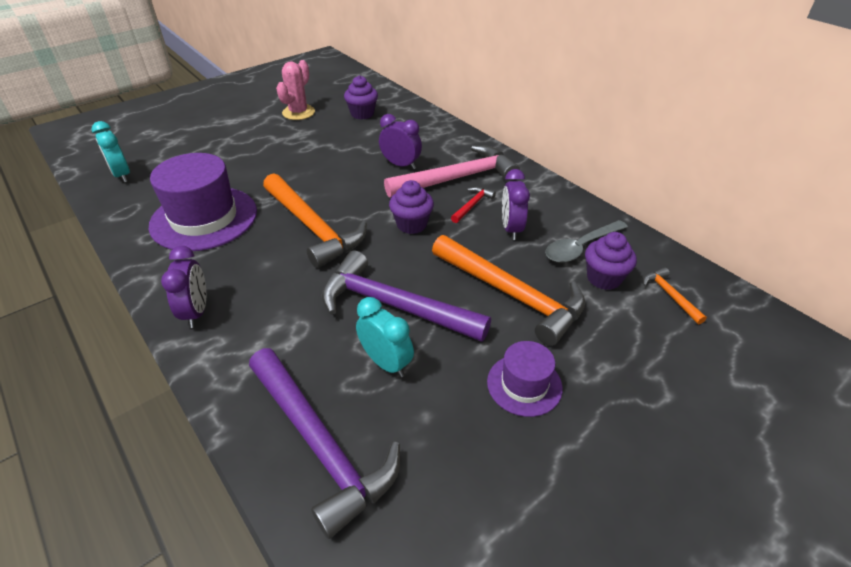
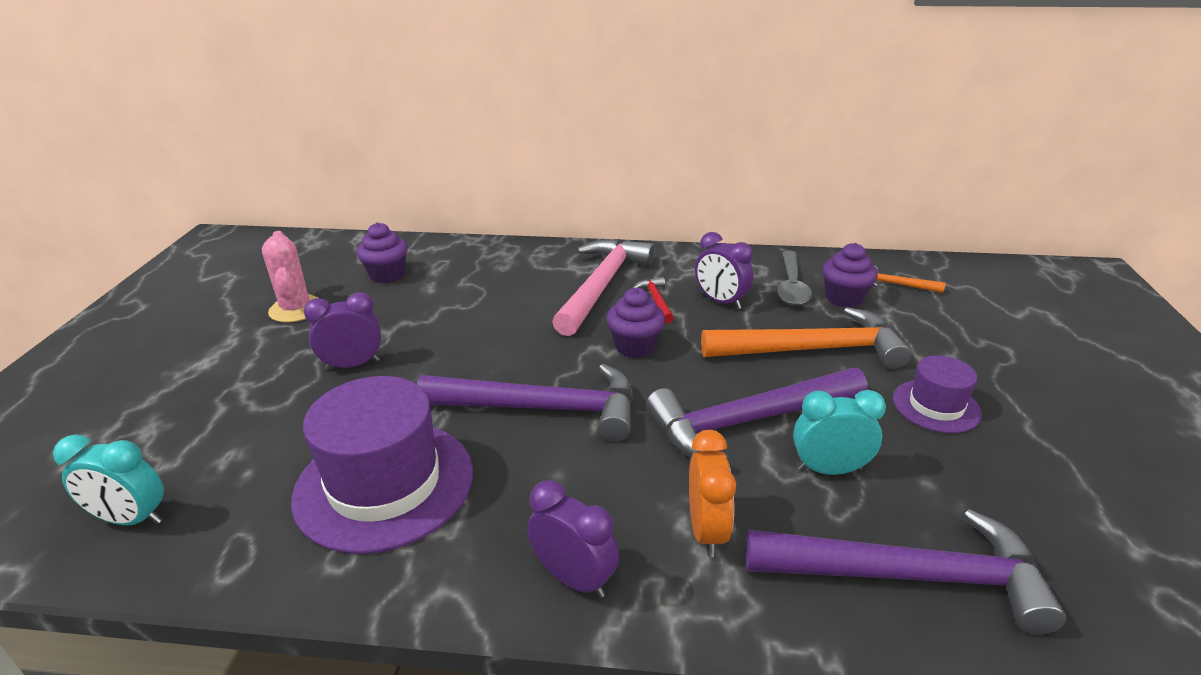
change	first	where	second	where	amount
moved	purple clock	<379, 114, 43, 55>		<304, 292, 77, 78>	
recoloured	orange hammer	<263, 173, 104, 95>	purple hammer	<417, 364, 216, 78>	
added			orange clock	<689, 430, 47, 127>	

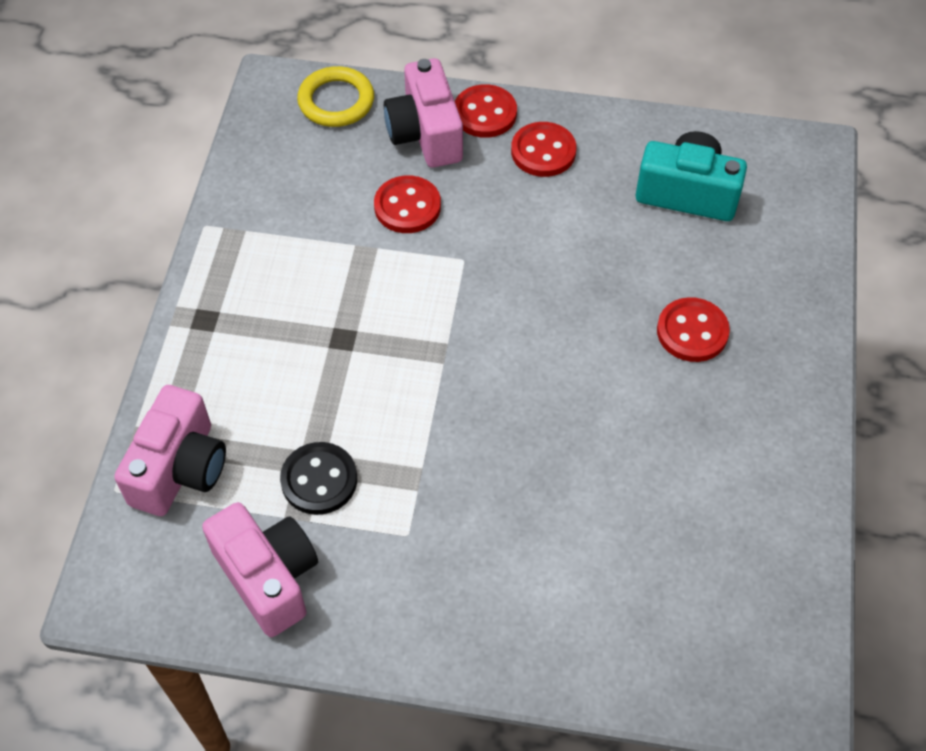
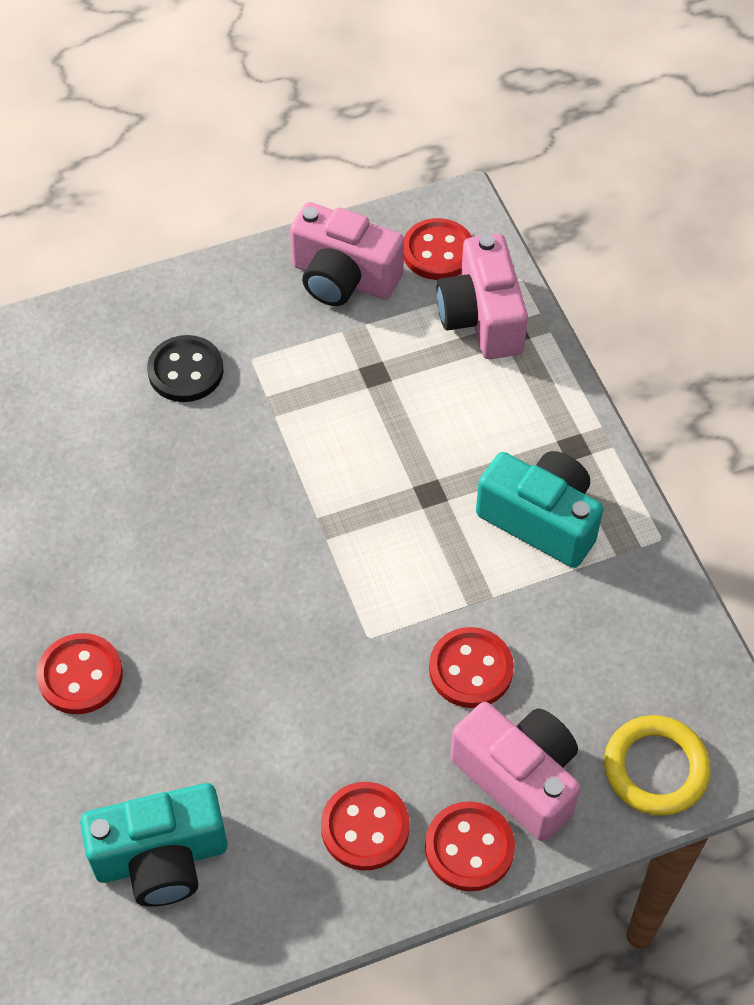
change	first	where	second	where	amount
moved	black button	<280, 442, 77, 73>		<147, 335, 77, 67>	
added			red button	<404, 218, 68, 62>	
added			turquoise camera	<476, 451, 127, 117>	

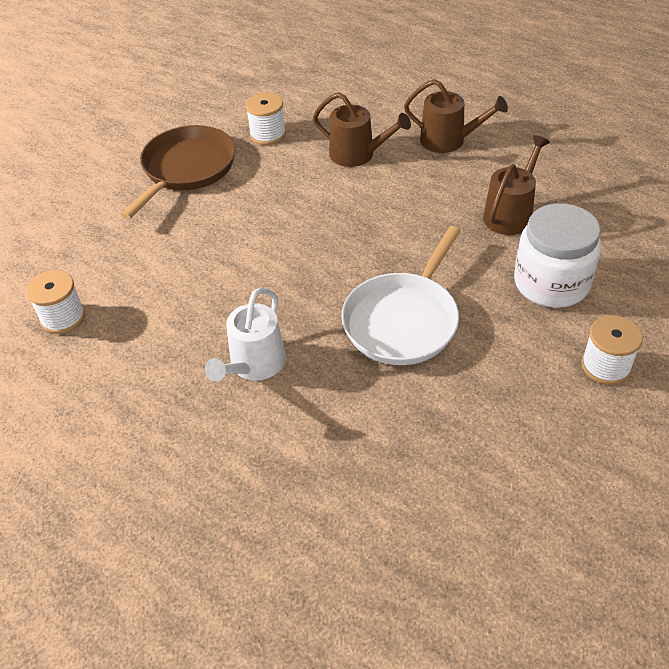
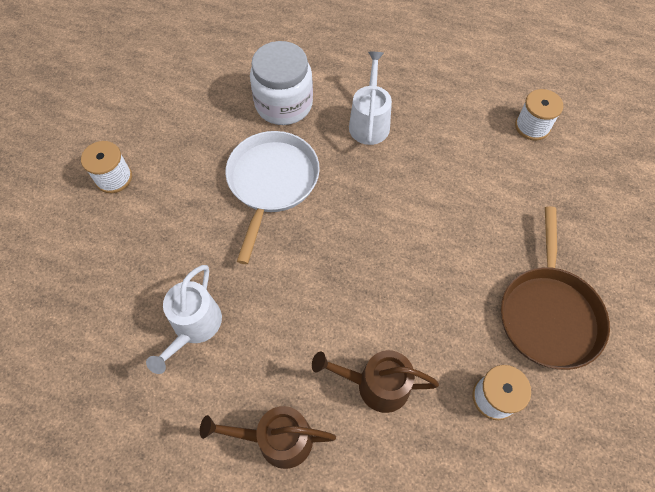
change	first	where	second	where	amount
recoloured	brown watering can	<483, 135, 67, 100>	white watering can	<146, 265, 76, 109>	
moved	white jar	<514, 203, 87, 105>		<250, 41, 63, 84>	

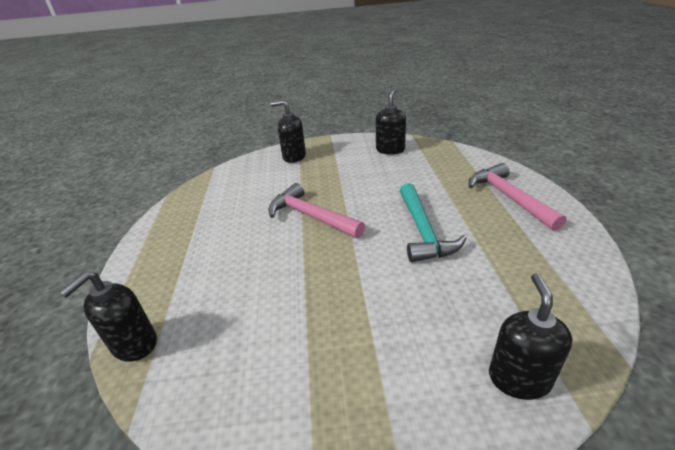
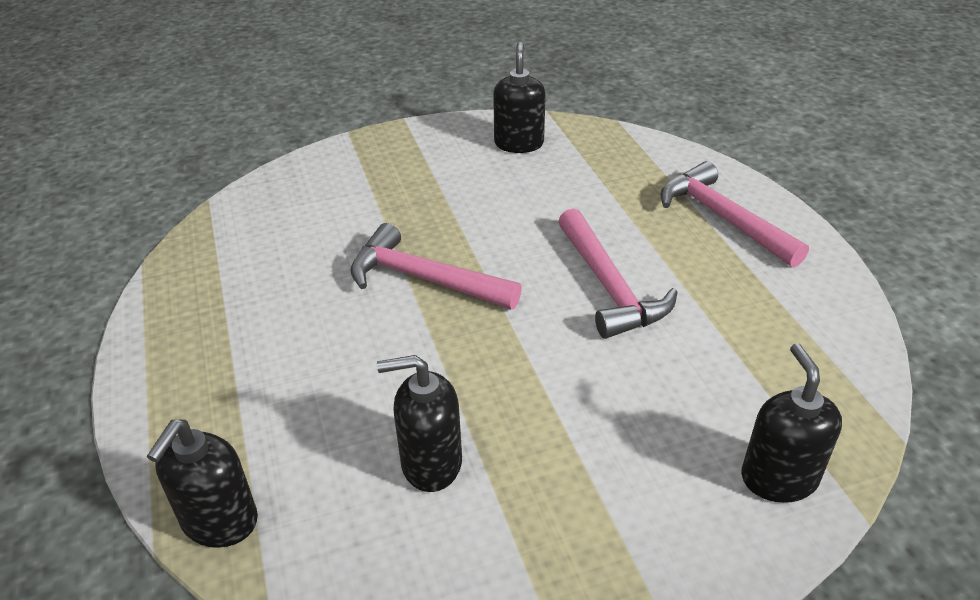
change	first	where	second	where	amount
moved	black soap dispenser	<271, 100, 35, 63>		<377, 355, 85, 137>	
recoloured	turquoise hammer	<400, 183, 67, 79>	pink hammer	<558, 208, 120, 131>	

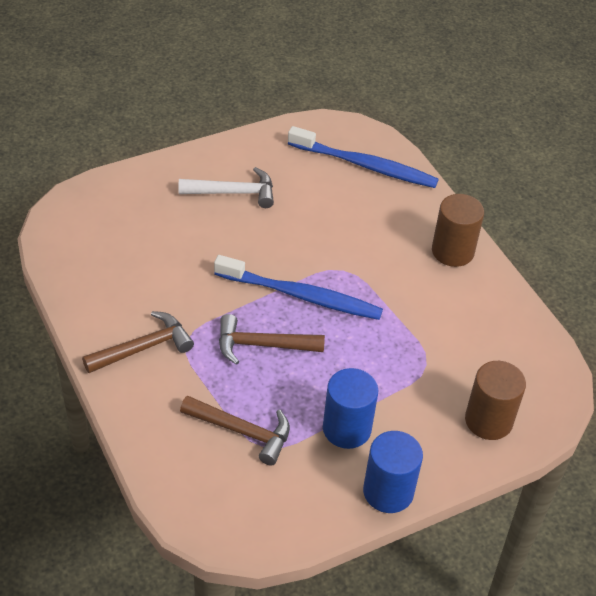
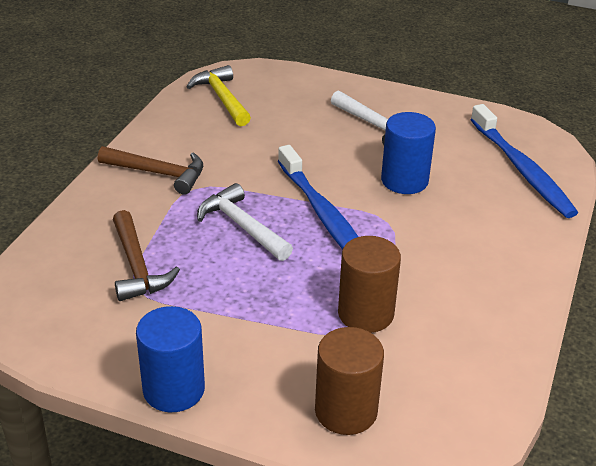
change	first	where	second	where	amount
added			yellow hammer	<187, 65, 64, 61>	
recoloured	brown hammer	<219, 314, 106, 51>	white hammer	<197, 183, 96, 78>	
moved	brown cylinder	<432, 194, 52, 73>		<338, 236, 63, 97>	
moved	blue cylinder	<323, 368, 55, 81>		<381, 112, 55, 82>	

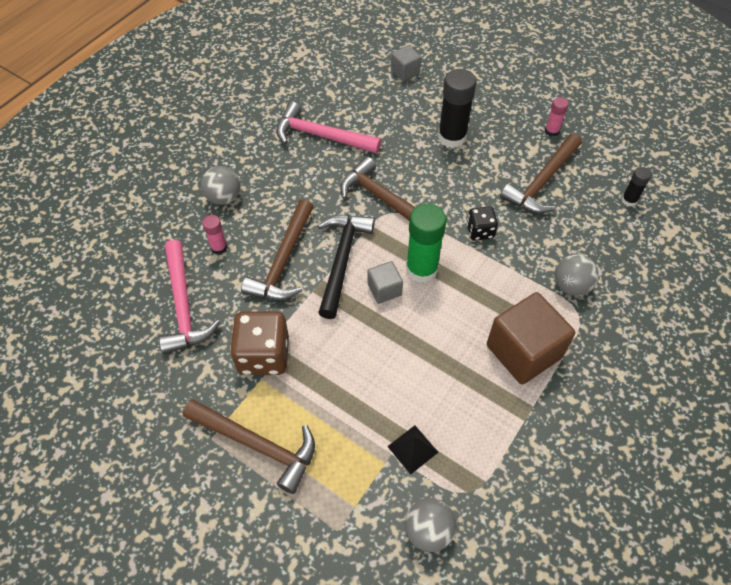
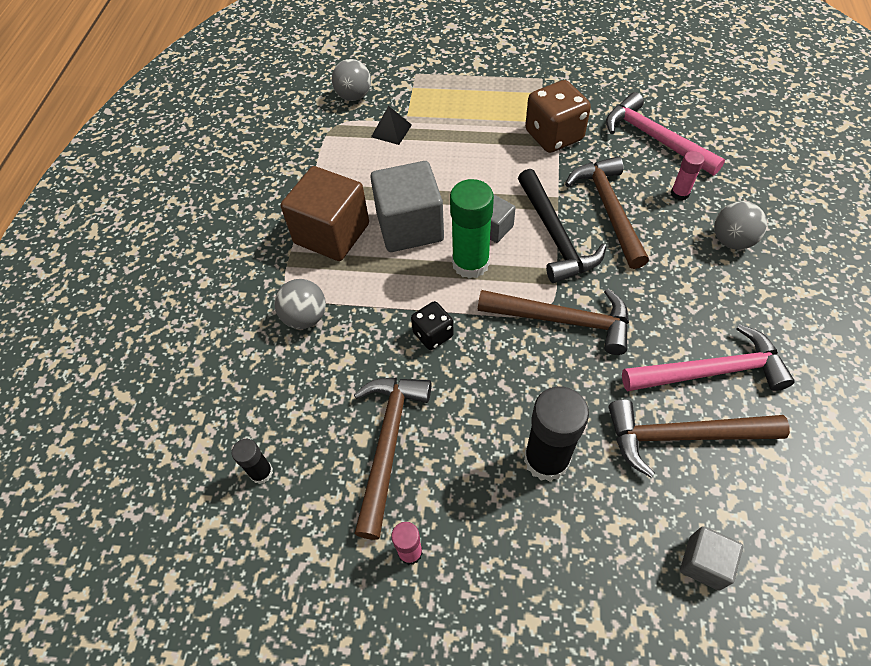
change	first	where	second	where	amount
added			grey cube	<370, 161, 74, 91>	
moved	brown hammer	<183, 399, 132, 95>		<609, 399, 181, 78>	

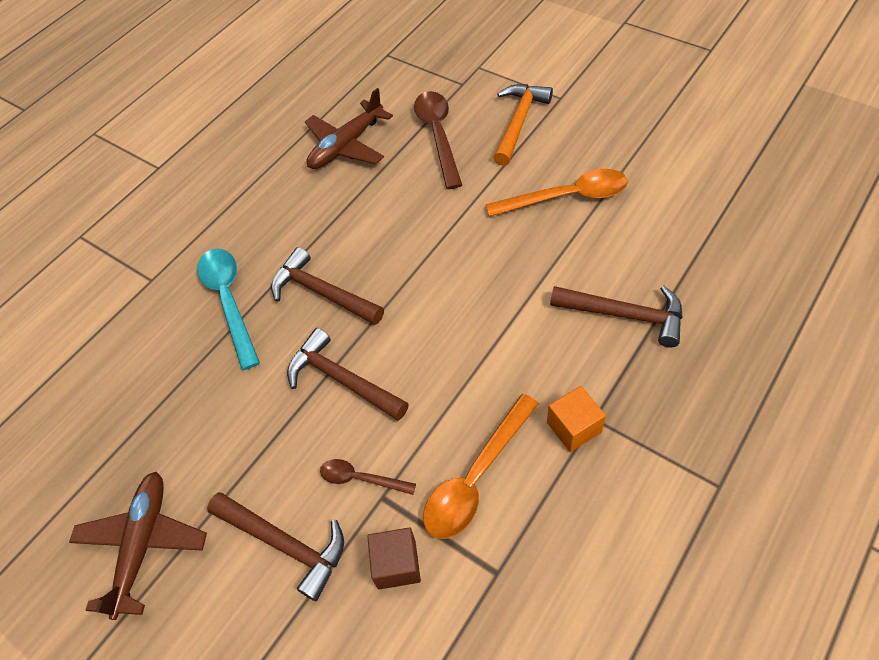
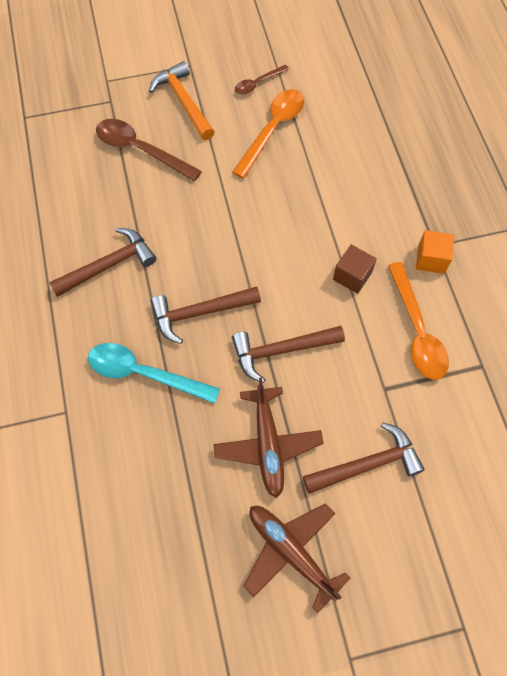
change	first	where	second	where	amount
moved	brown hammer	<550, 286, 133, 61>		<49, 228, 107, 69>	
moved	brown plane	<305, 88, 88, 81>		<214, 378, 109, 120>	
moved	brown spoon	<320, 459, 96, 36>		<235, 65, 54, 30>	
moved	brown cube	<367, 527, 54, 63>		<333, 245, 44, 49>	

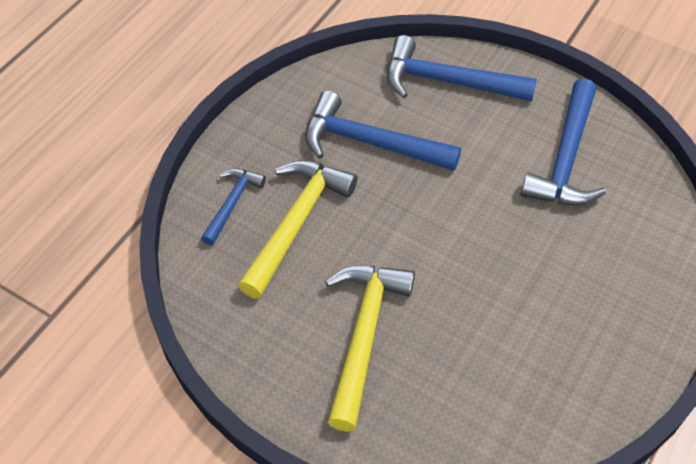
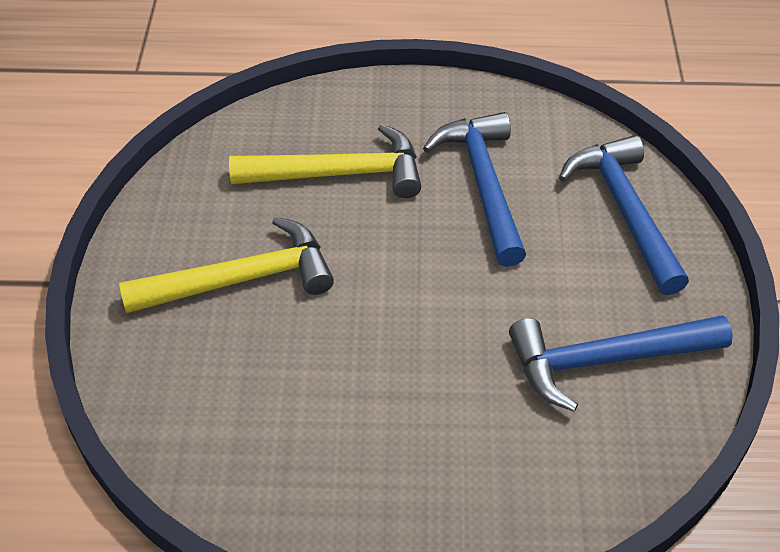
change	first	where	second	where	amount
removed	blue hammer	<201, 169, 65, 76>			

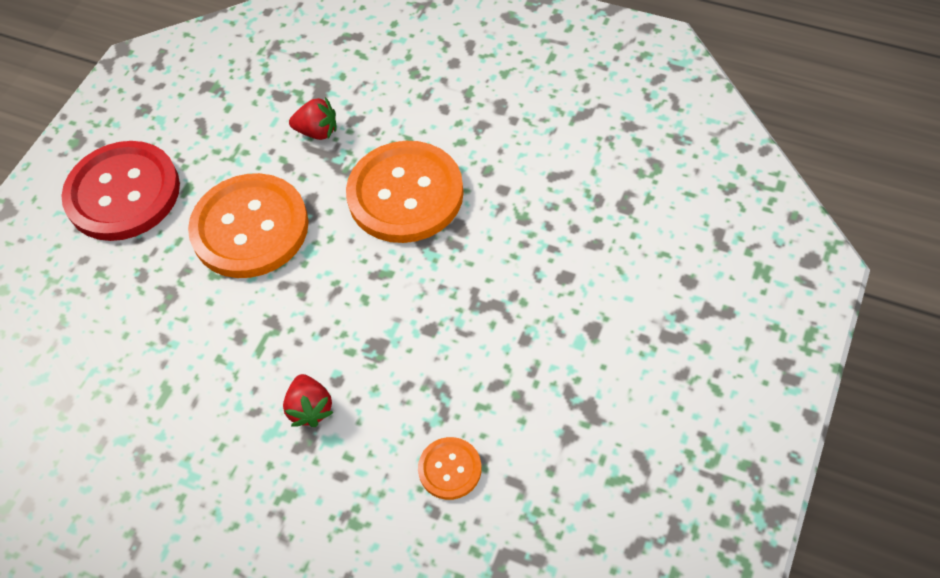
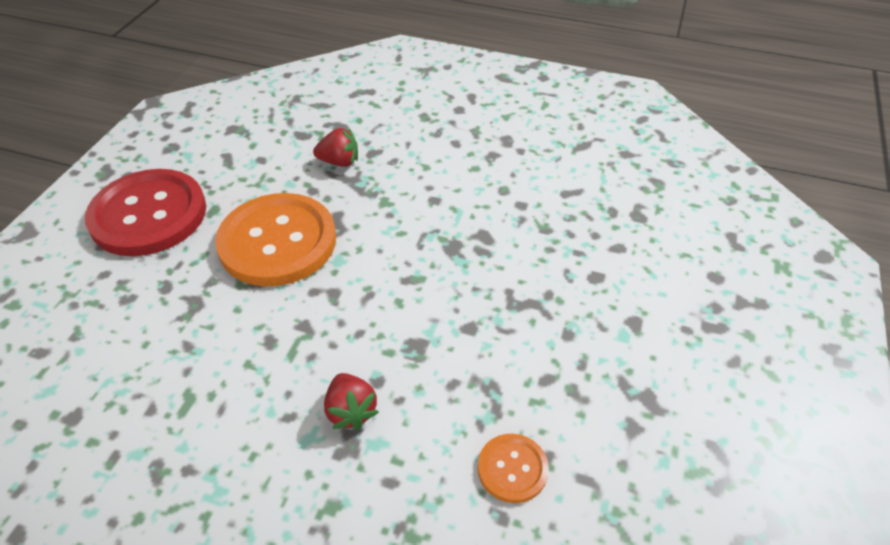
change	first	where	second	where	amount
removed	orange button	<346, 141, 118, 102>			

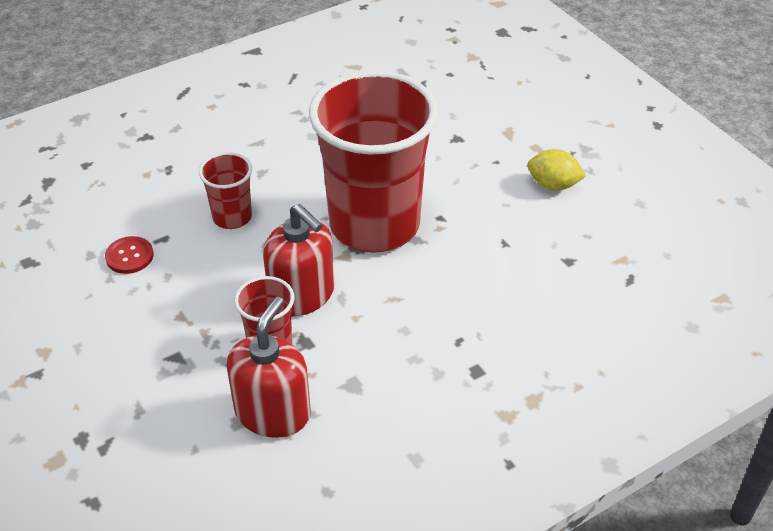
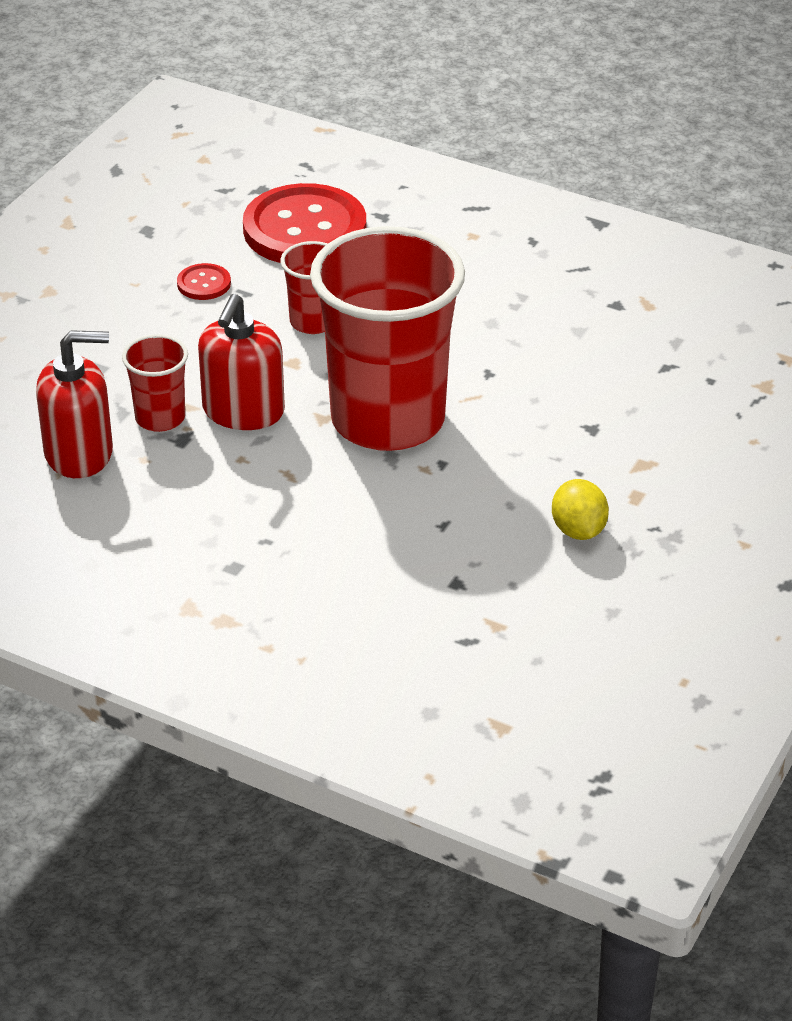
change	first	where	second	where	amount
added			red button	<243, 183, 123, 80>	

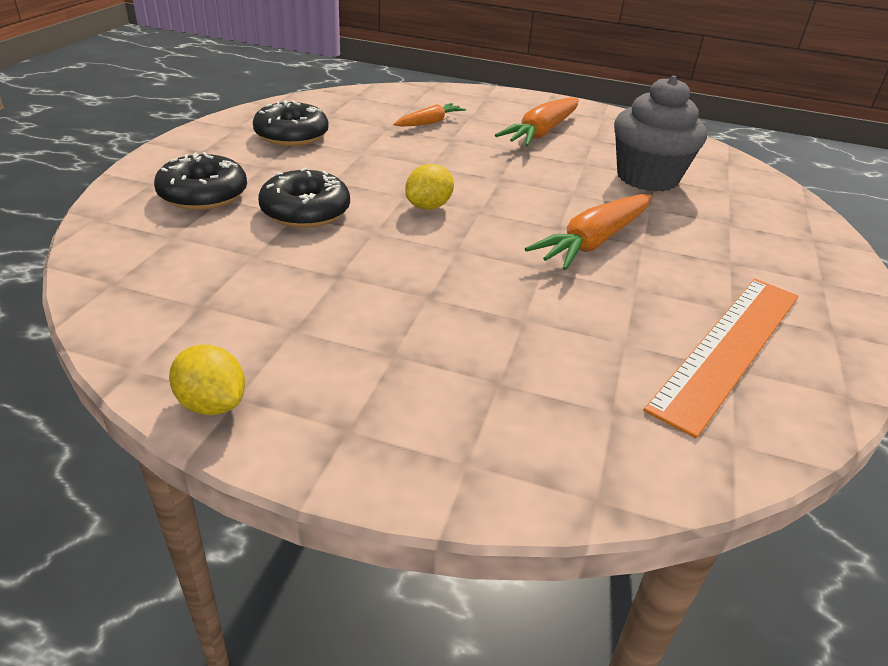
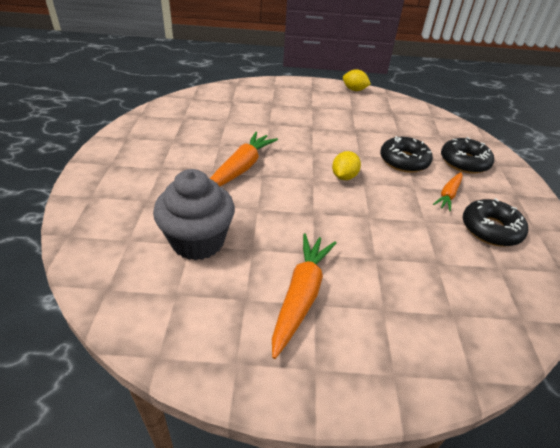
change	first	where	second	where	amount
moved	orange carrot	<393, 103, 73, 24>		<433, 172, 30, 39>	
removed	orange ruler	<643, 279, 155, 159>			

